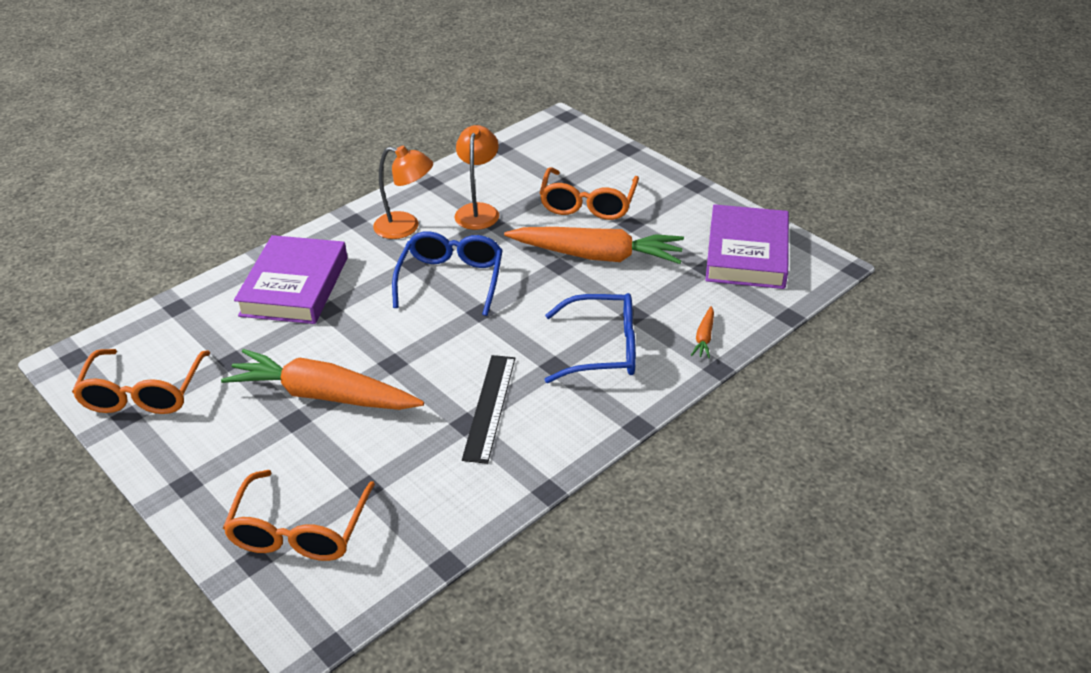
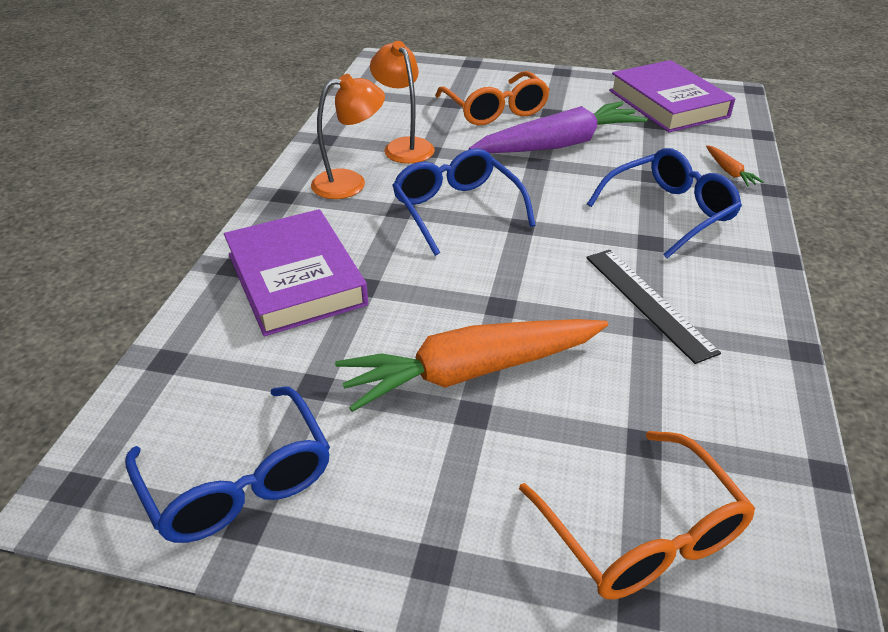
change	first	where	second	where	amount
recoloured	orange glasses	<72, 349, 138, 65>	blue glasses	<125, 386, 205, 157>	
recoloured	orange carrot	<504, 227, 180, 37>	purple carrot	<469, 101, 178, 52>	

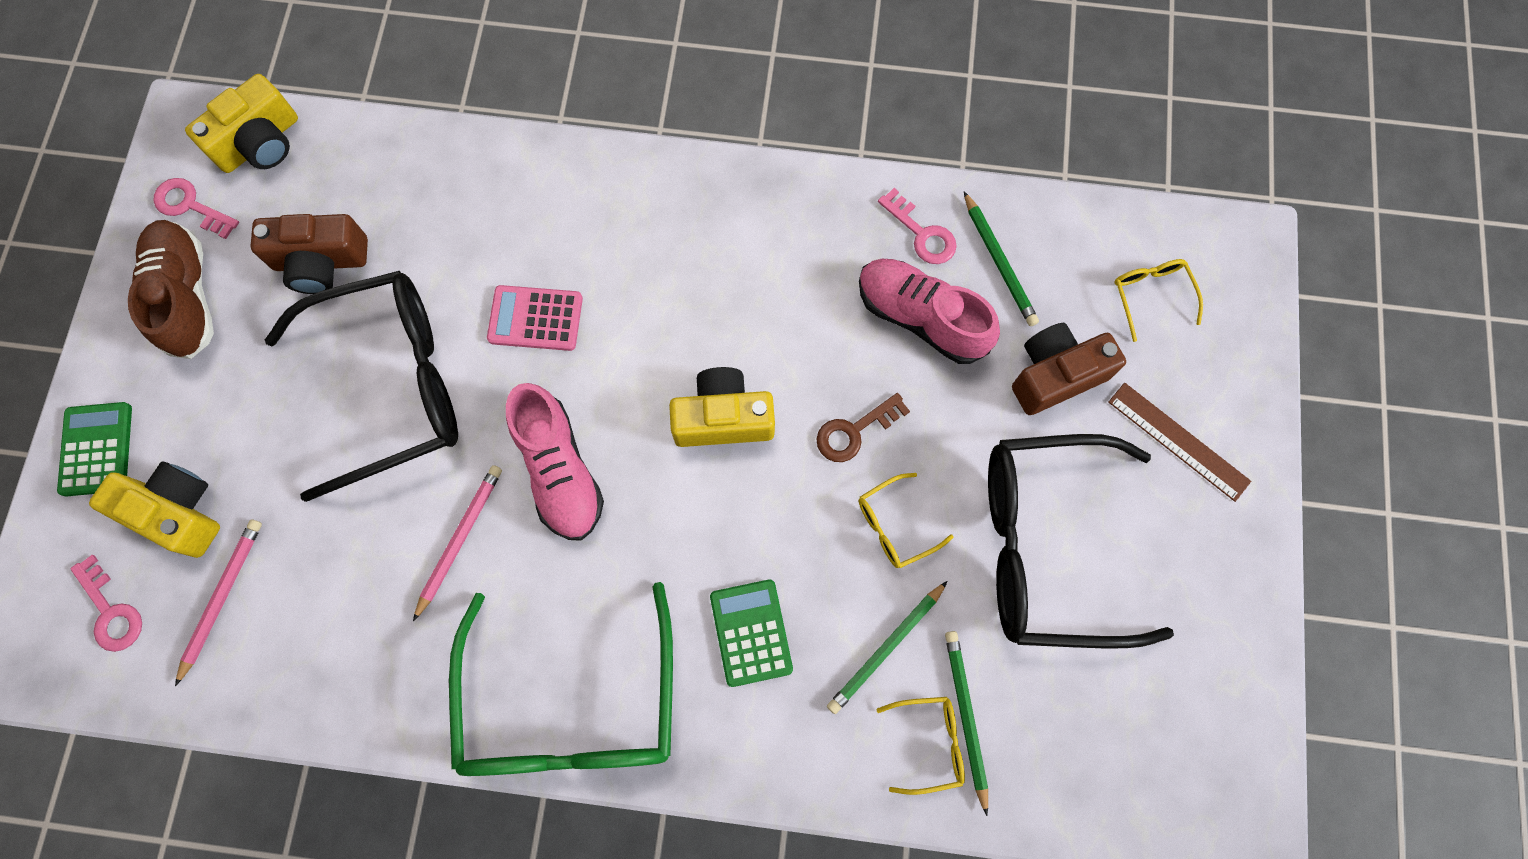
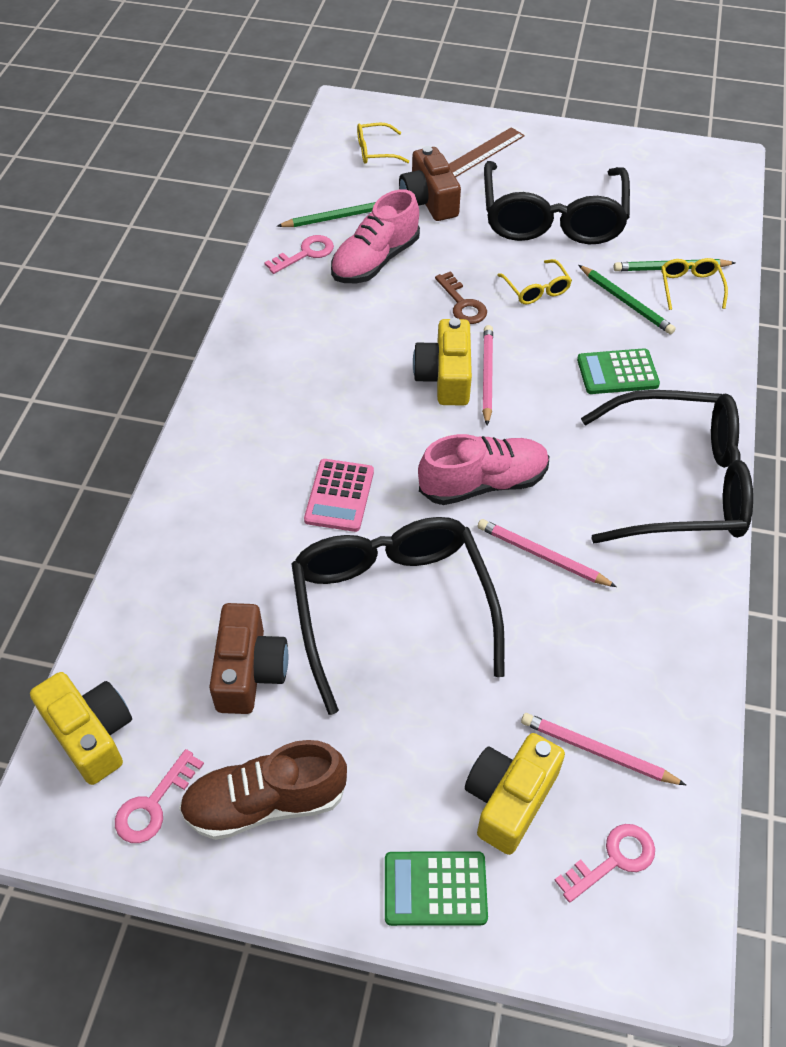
change	first	where	second	where	amount
added			pink pencil	<482, 325, 11, 101>	
recoloured	green glasses	<449, 582, 224, 194>	black glasses	<581, 390, 172, 153>	

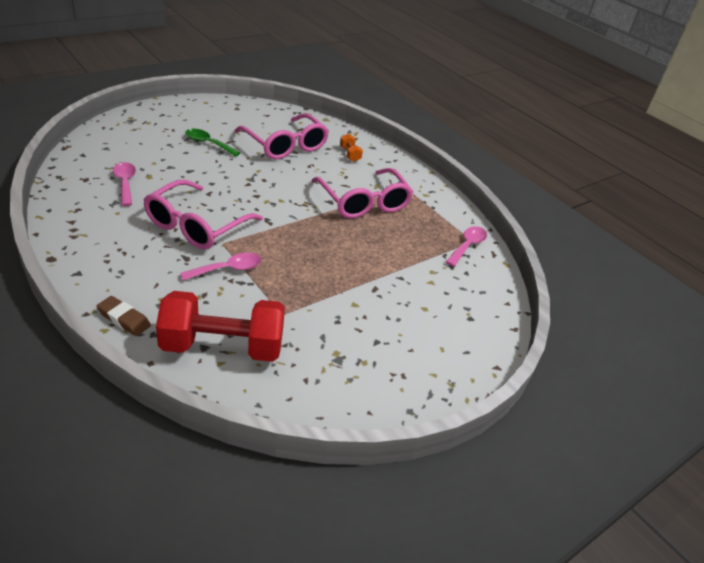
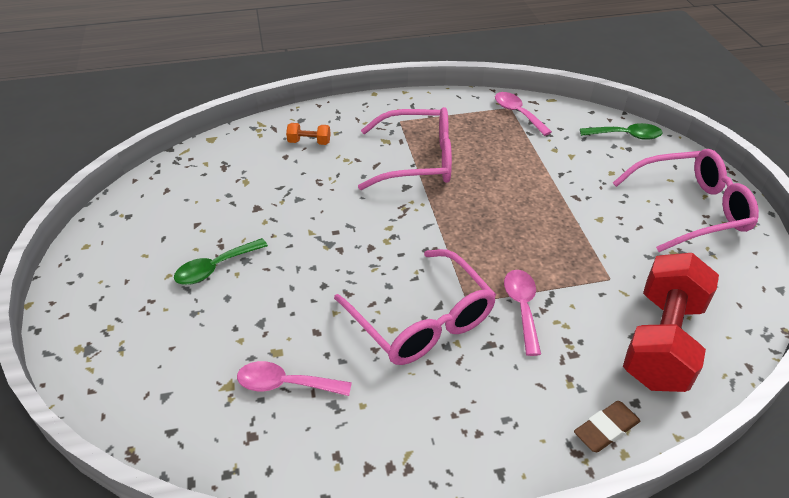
change	first	where	second	where	amount
added			green spoon	<580, 123, 82, 17>	
moved	pink glasses	<235, 113, 94, 46>		<613, 149, 146, 103>	

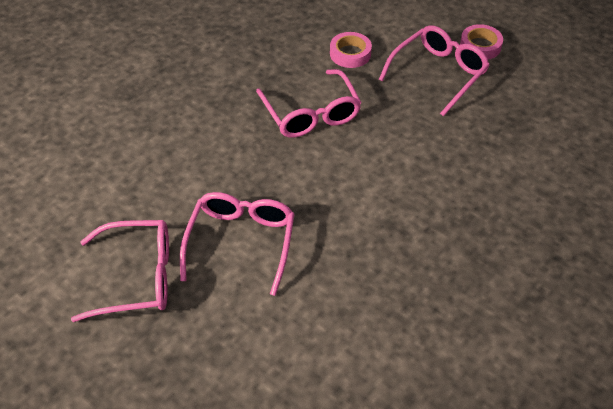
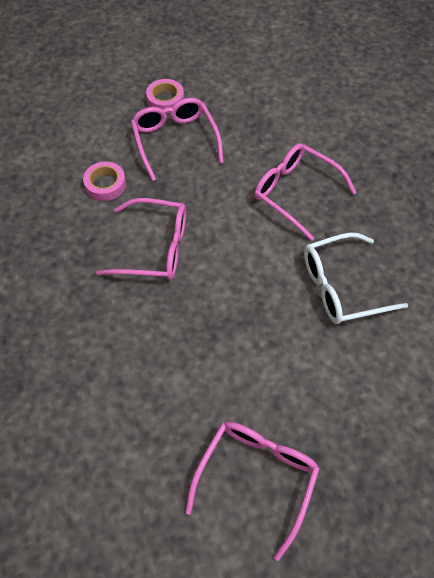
change	first	where	second	where	amount
moved	pink glasses	<180, 192, 114, 104>		<254, 143, 103, 98>	
added			white glasses	<304, 233, 104, 91>	

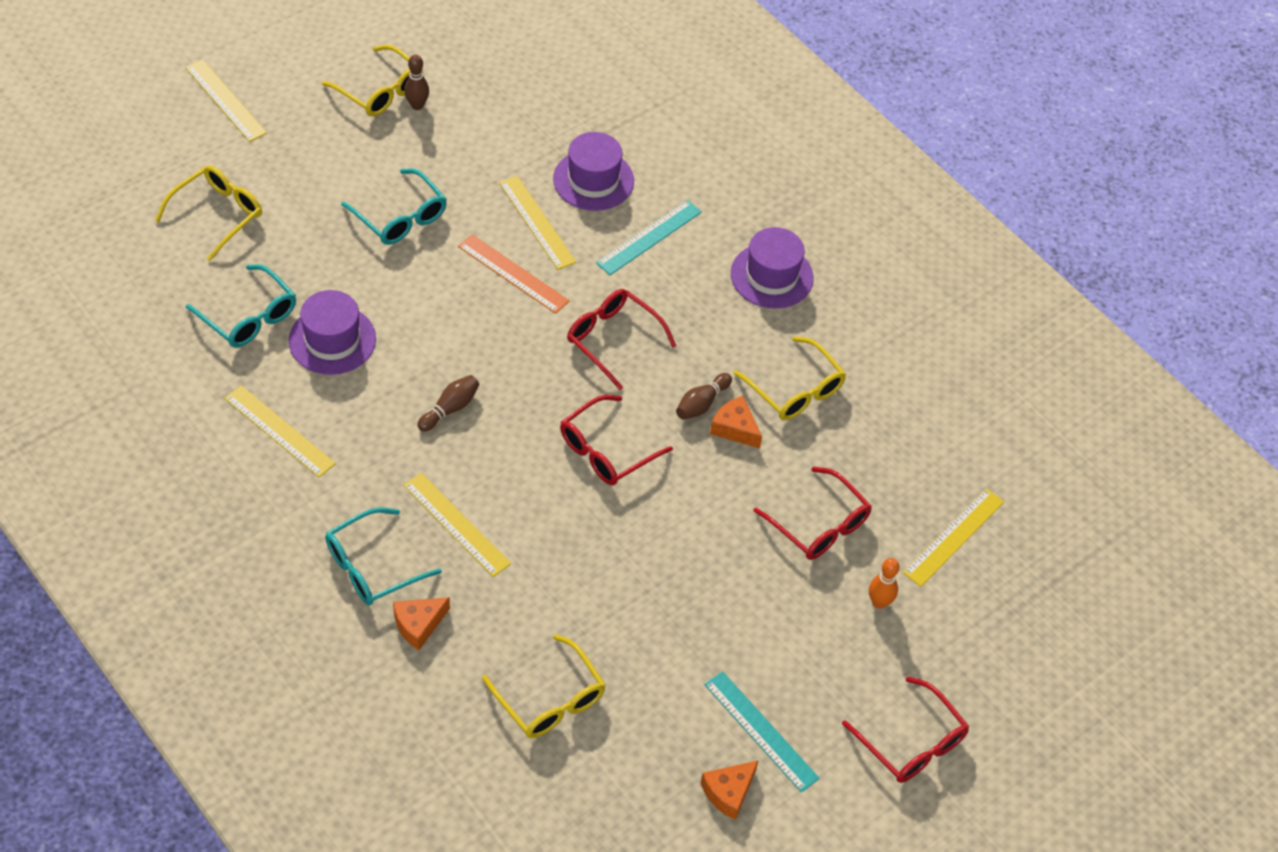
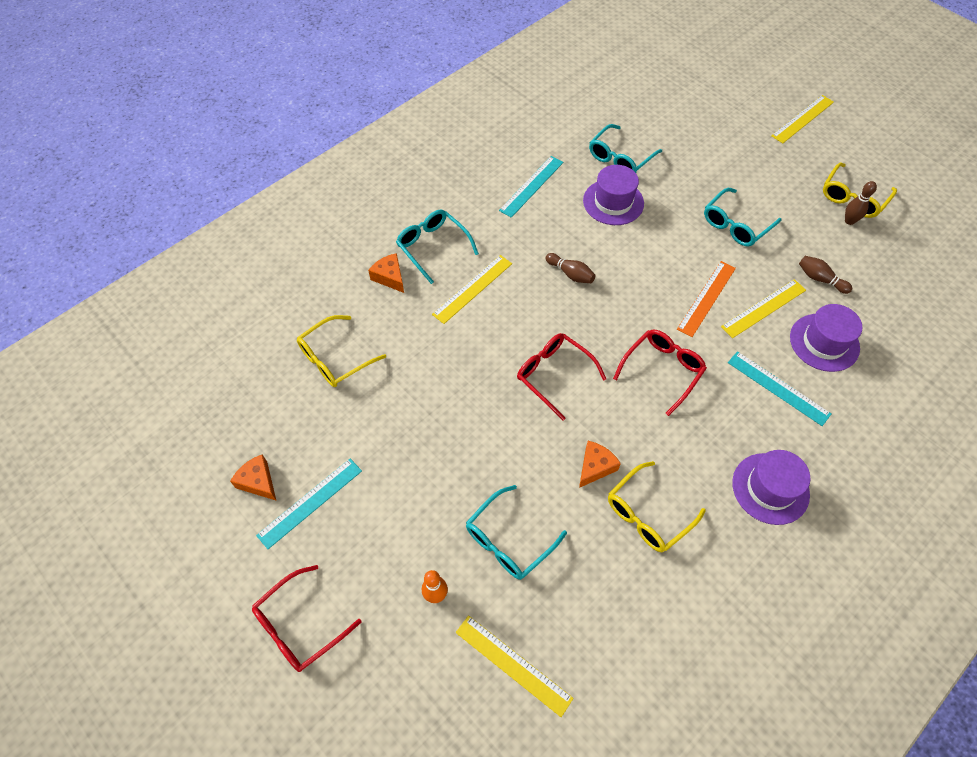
change	first	where	second	where	amount
recoloured	red glasses	<753, 467, 119, 93>	turquoise glasses	<466, 485, 101, 95>	
recoloured	yellow ruler	<225, 385, 111, 92>	turquoise ruler	<499, 156, 64, 62>	
moved	brown bowling pin	<676, 373, 56, 47>		<799, 256, 53, 38>	
removed	yellow glasses	<155, 165, 107, 97>			

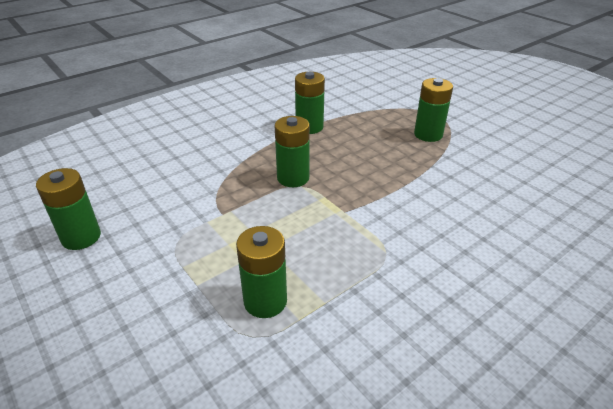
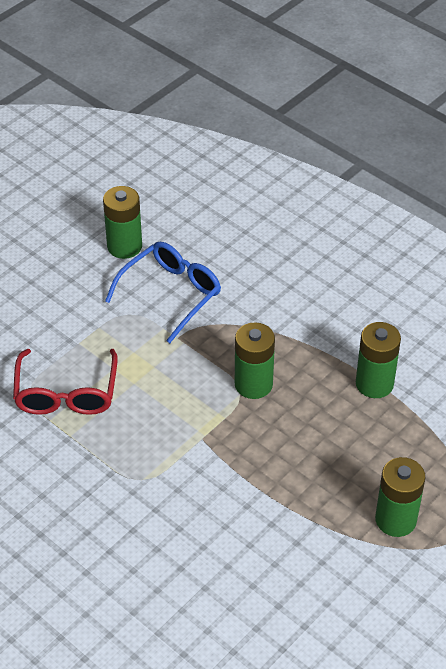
change	first	where	second	where	amount
replaced	green battery	<236, 226, 51, 92>	red glasses	<13, 349, 105, 66>	
added			blue glasses	<105, 242, 116, 101>	

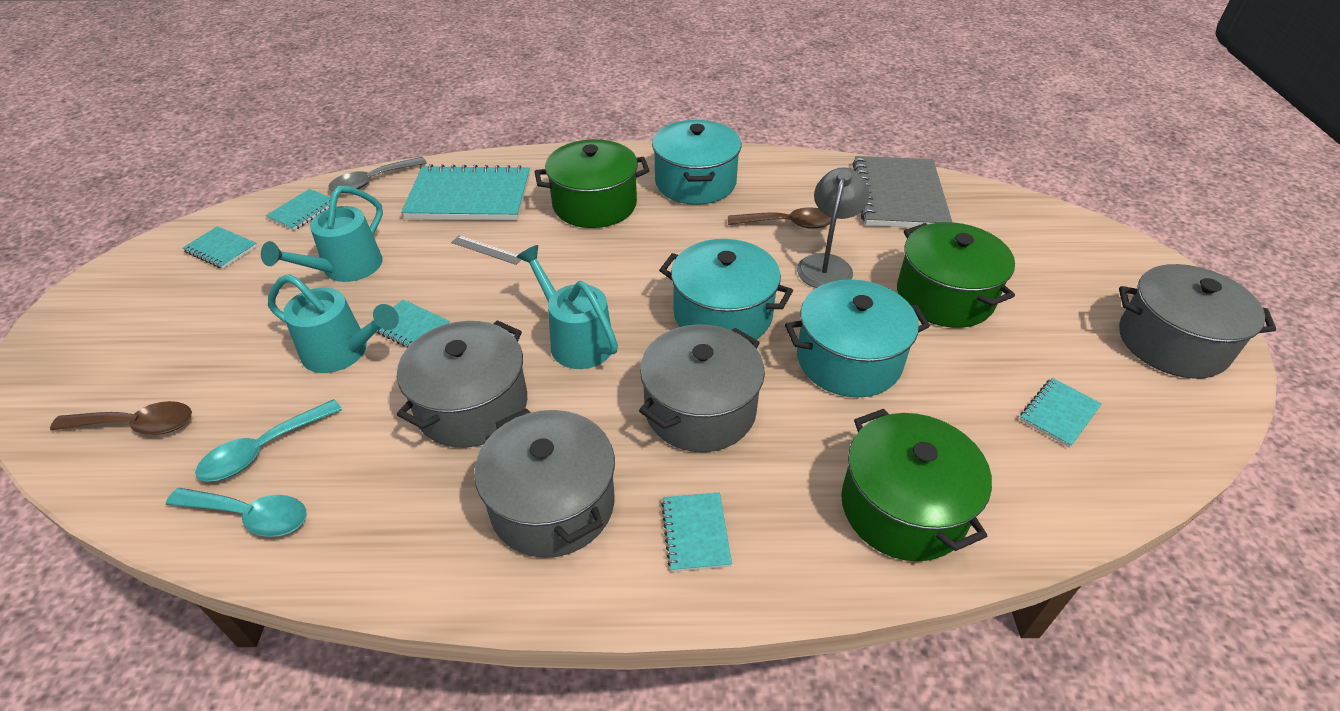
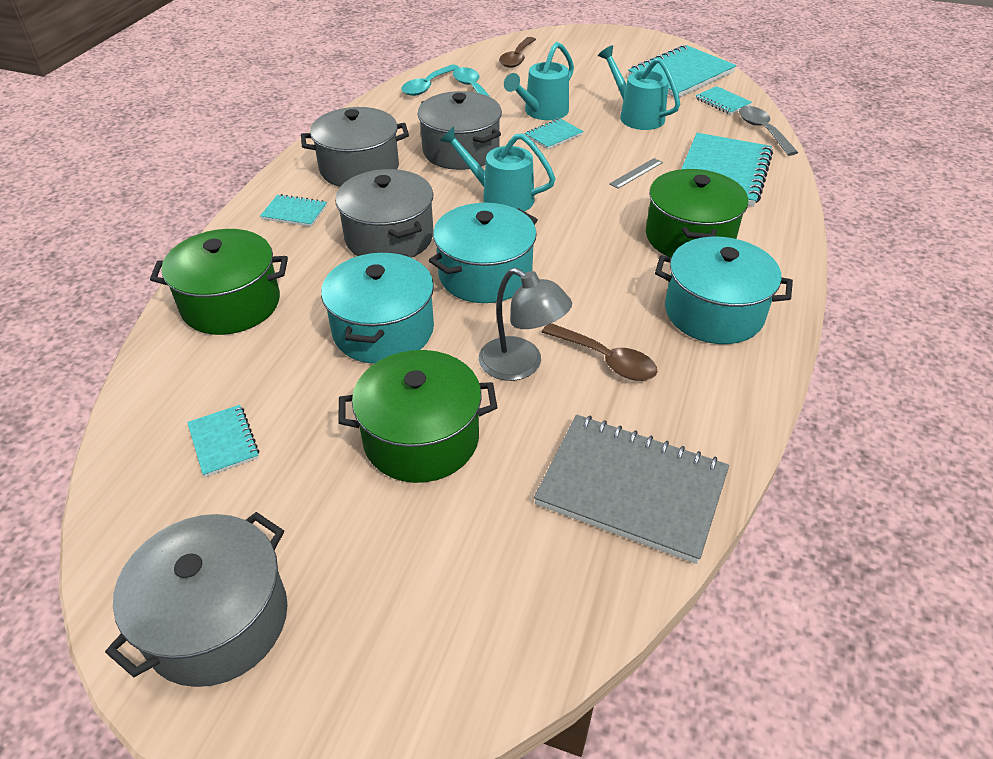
change	first	where	second	where	amount
turned	turquoise watering can	<517, 245, 101, 124>		<440, 126, 116, 85>	135 degrees counterclockwise
turned	brown spoon	<728, 207, 103, 22>		<542, 323, 116, 58>	75 degrees counterclockwise
resized	turquoise notebook	<182, 226, 75, 43>		<628, 45, 108, 53>	x2.09

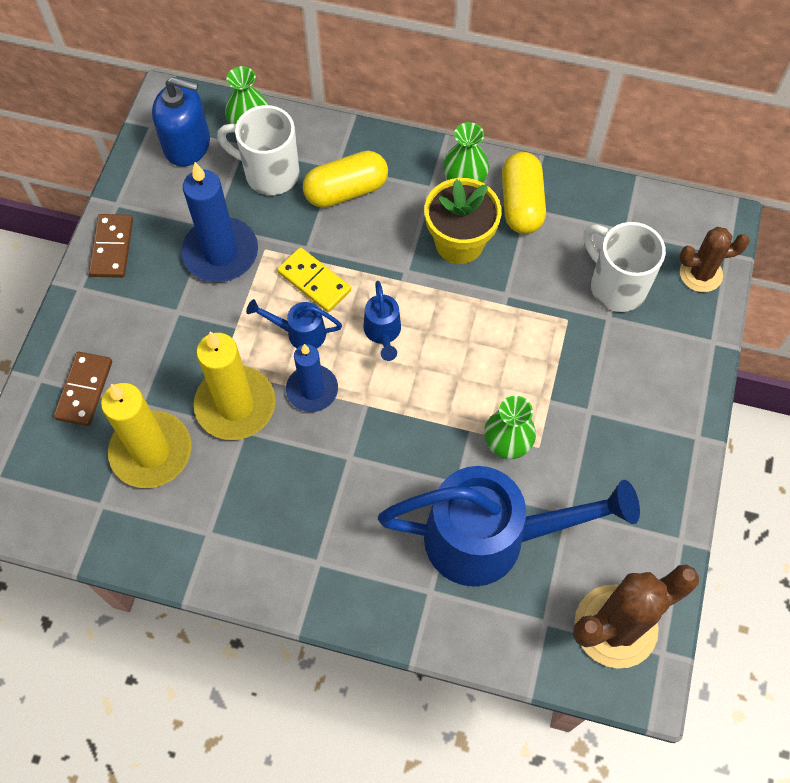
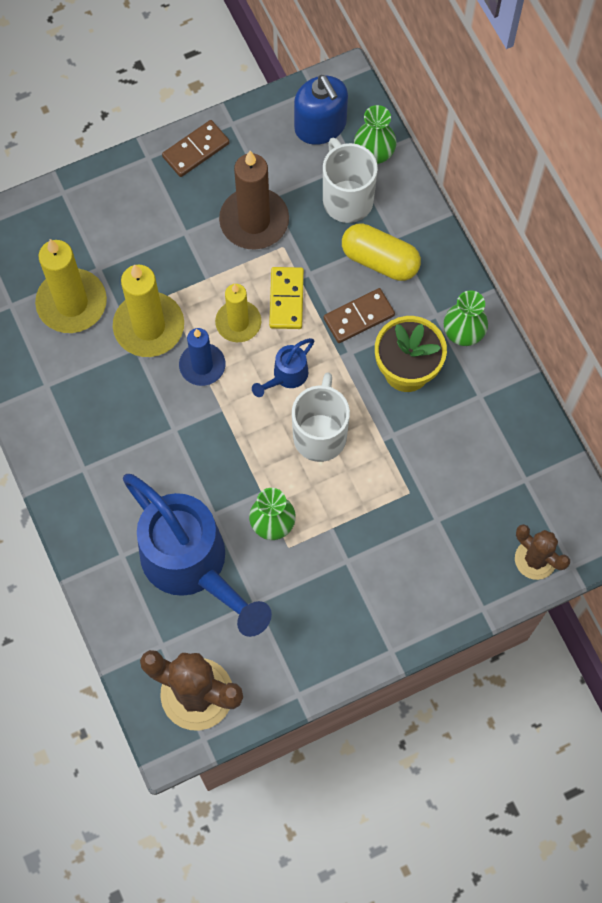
change	first	where	second	where	amount
replaced	blue watering can	<246, 299, 96, 50>	yellow candle	<215, 284, 46, 58>	
recoloured	blue candle	<181, 162, 77, 120>	brown candle	<219, 151, 70, 99>	
moved	white mug	<583, 222, 83, 90>		<292, 372, 58, 90>	
moved	brown domino	<53, 352, 59, 74>		<324, 288, 71, 55>	
removed	yellow capsule	<502, 152, 44, 82>			

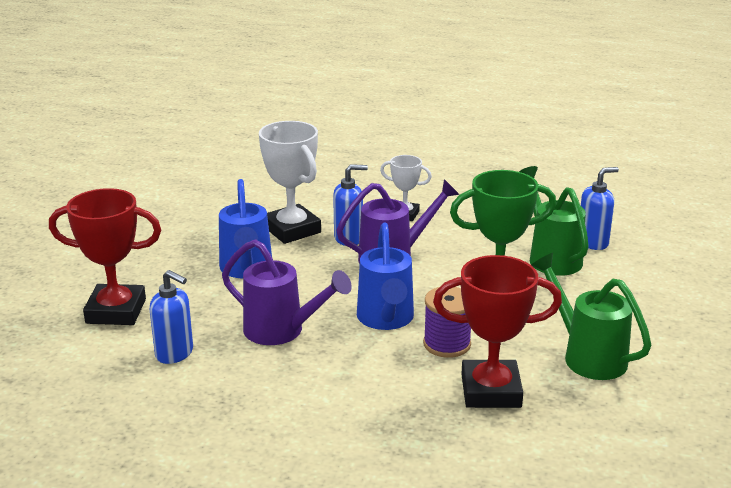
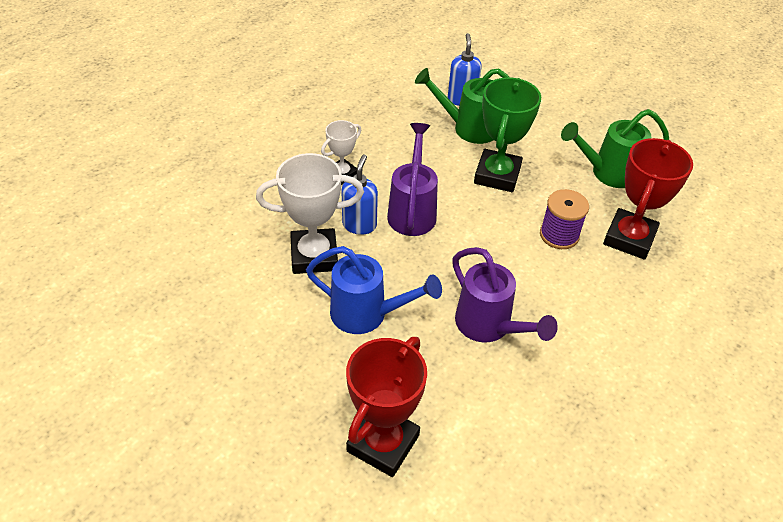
change	first	where	second	where	amount
turned	purple watering can	<222, 239, 130, 106>		<452, 247, 106, 96>	90 degrees clockwise
removed	blue soap dispenser	<150, 270, 43, 94>			
removed	blue watering can	<357, 223, 57, 107>			

